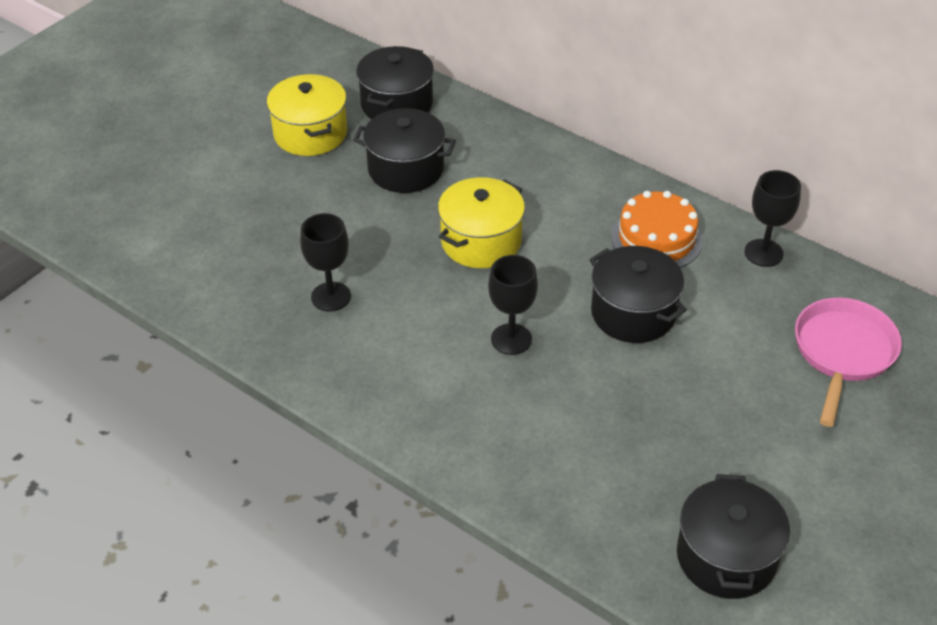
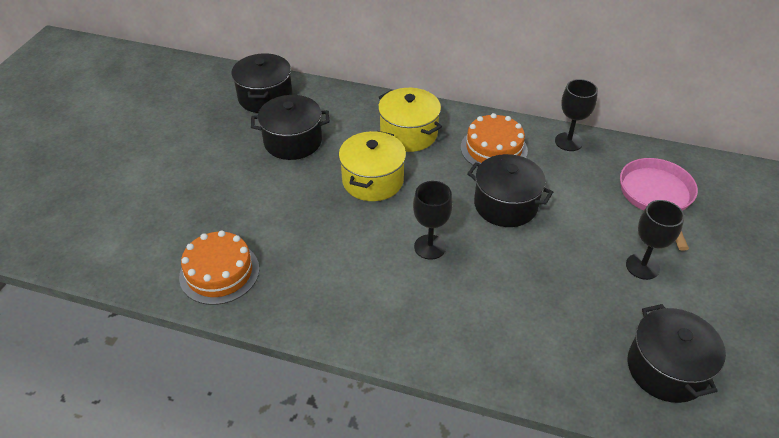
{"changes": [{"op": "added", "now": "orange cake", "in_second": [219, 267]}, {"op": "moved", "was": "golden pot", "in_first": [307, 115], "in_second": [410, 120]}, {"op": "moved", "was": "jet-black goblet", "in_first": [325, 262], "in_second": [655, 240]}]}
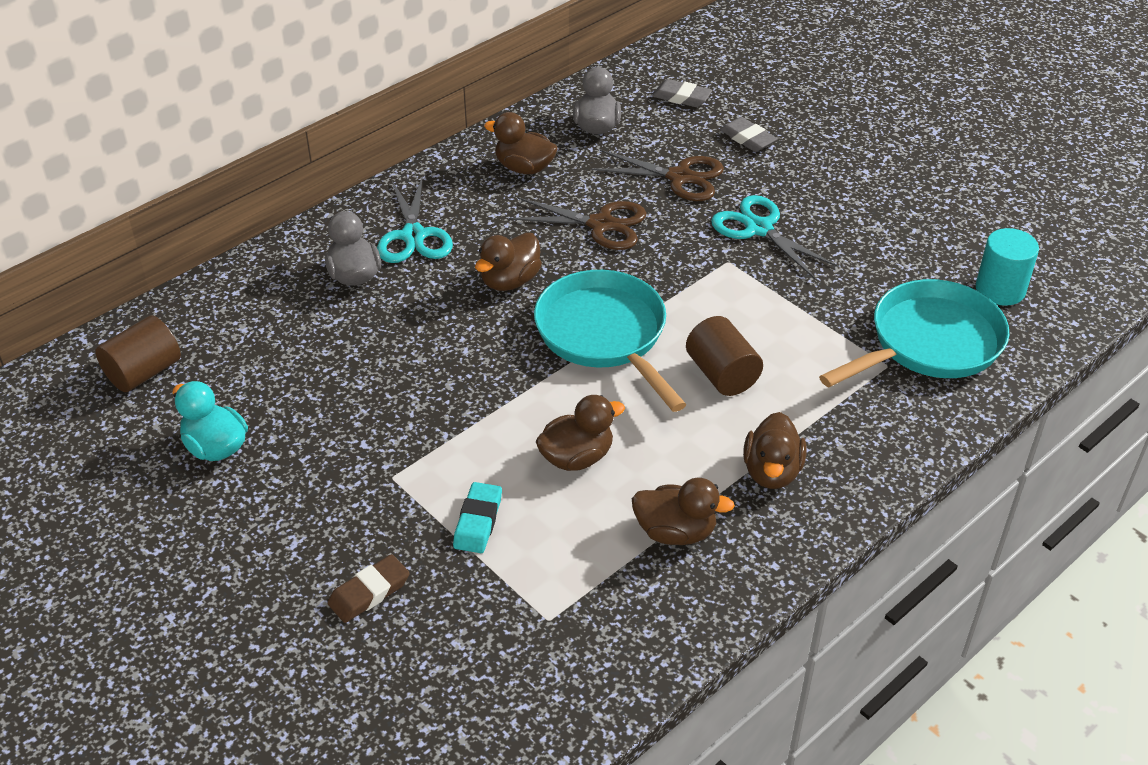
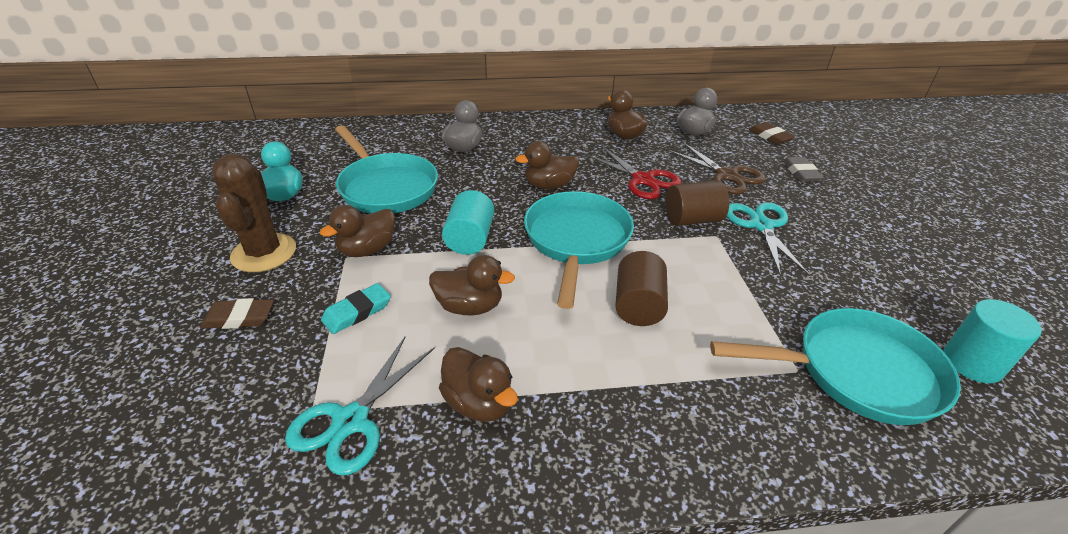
{"changes": [{"op": "added", "now": "brown saguaro cactus", "in_second": [254, 213]}, {"op": "added", "now": "aqua pan", "in_second": [386, 169]}, {"op": "added", "now": "aqua solid cylinder", "in_second": [468, 222]}, {"op": "moved", "was": "brown solid cylinder", "in_first": [138, 353], "in_second": [697, 203]}, {"op": "moved", "was": "aqua shears", "in_first": [415, 219], "in_second": [360, 406]}, {"op": "moved", "was": "brown rubber duck", "in_first": [774, 450], "in_second": [357, 231]}, {"op": "recoloured", "was": "brown shears", "now": "red shears", "in_first": [578, 223], "in_second": [633, 172]}, {"op": "recoloured", "was": "grey pencil eraser", "now": "brown pencil eraser", "in_first": [682, 93], "in_second": [772, 133]}]}
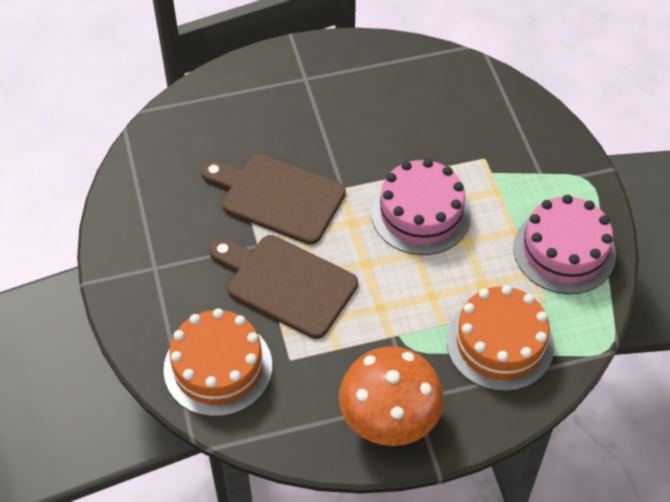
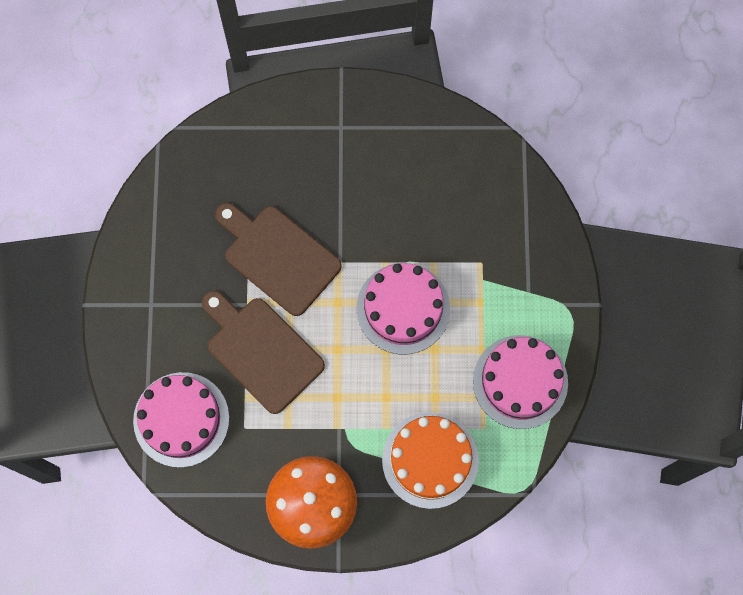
{"changes": [{"op": "recoloured", "was": "orange cake", "now": "rose-pink cake", "in_first": [218, 362], "in_second": [181, 420]}]}
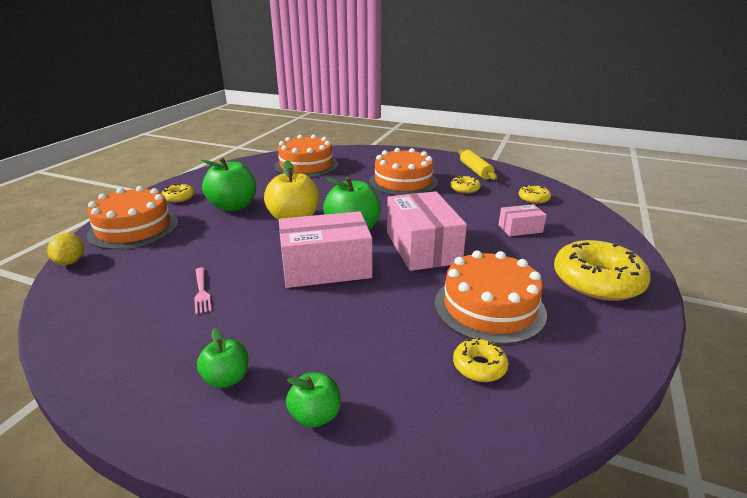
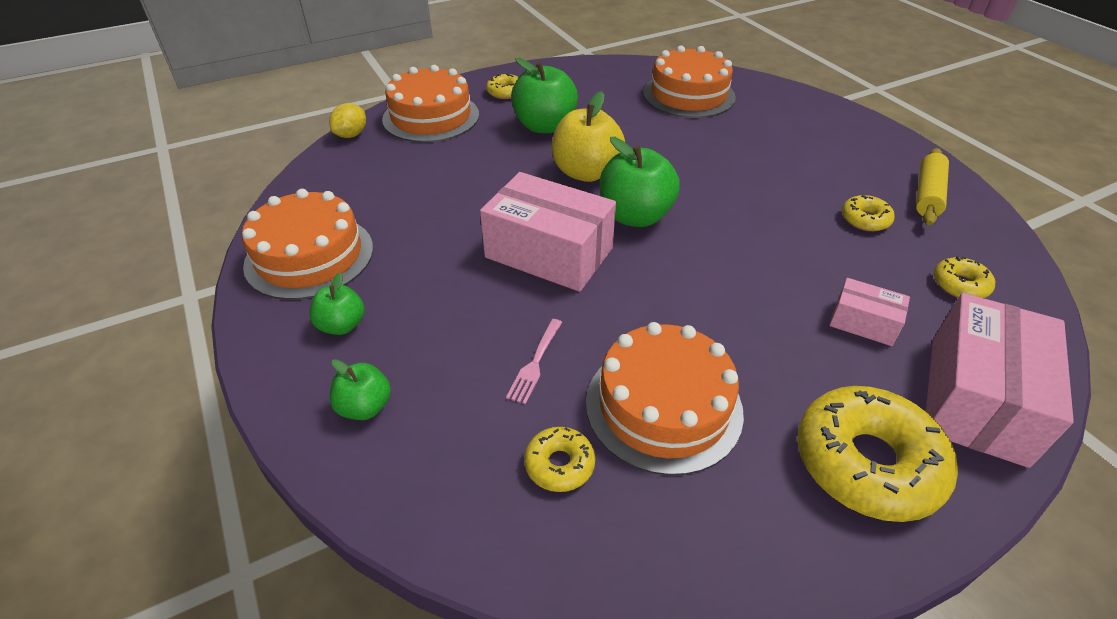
{"changes": [{"op": "moved", "was": "rose-pink fork", "in_first": [202, 290], "in_second": [534, 361]}, {"op": "moved", "was": "orange cake", "in_first": [403, 171], "in_second": [307, 244]}, {"op": "moved", "was": "rose-pink package", "in_first": [427, 231], "in_second": [1000, 380]}]}
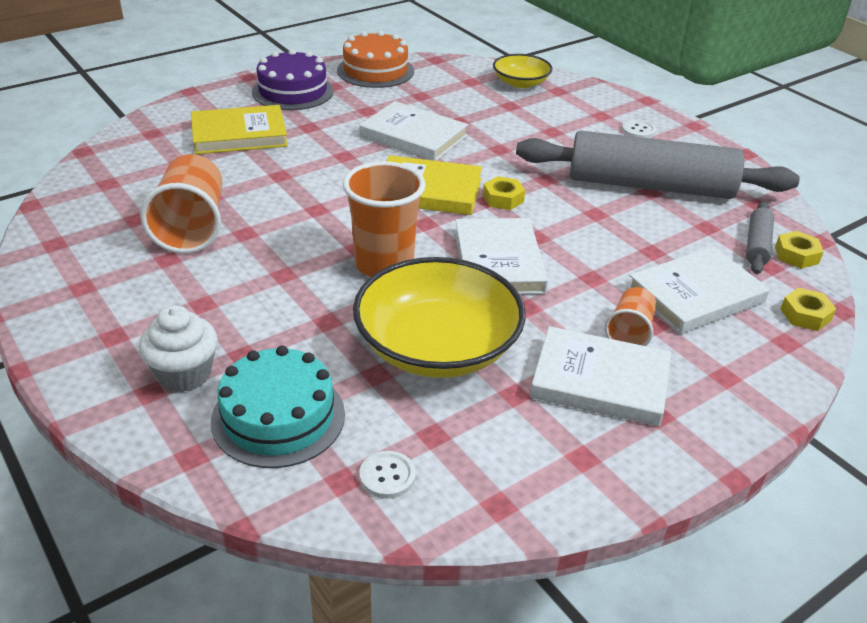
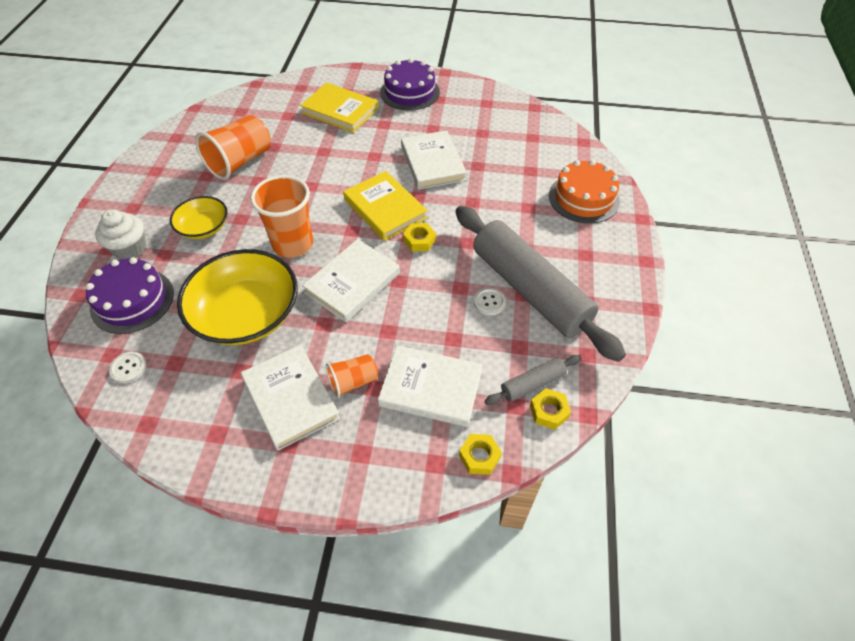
{"changes": [{"op": "moved", "was": "orange cake", "in_first": [375, 59], "in_second": [584, 192]}, {"op": "moved", "was": "golden bowl", "in_first": [522, 71], "in_second": [199, 217]}, {"op": "moved", "was": "white shirt button", "in_first": [639, 128], "in_second": [490, 301]}, {"op": "recoloured", "was": "aqua cake", "now": "violet cake", "in_first": [278, 407], "in_second": [130, 295]}]}
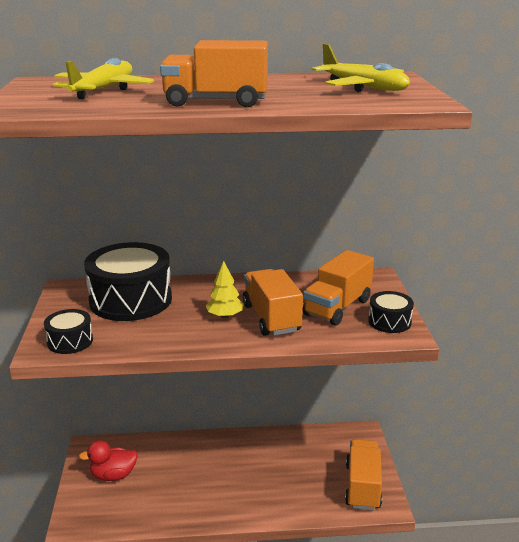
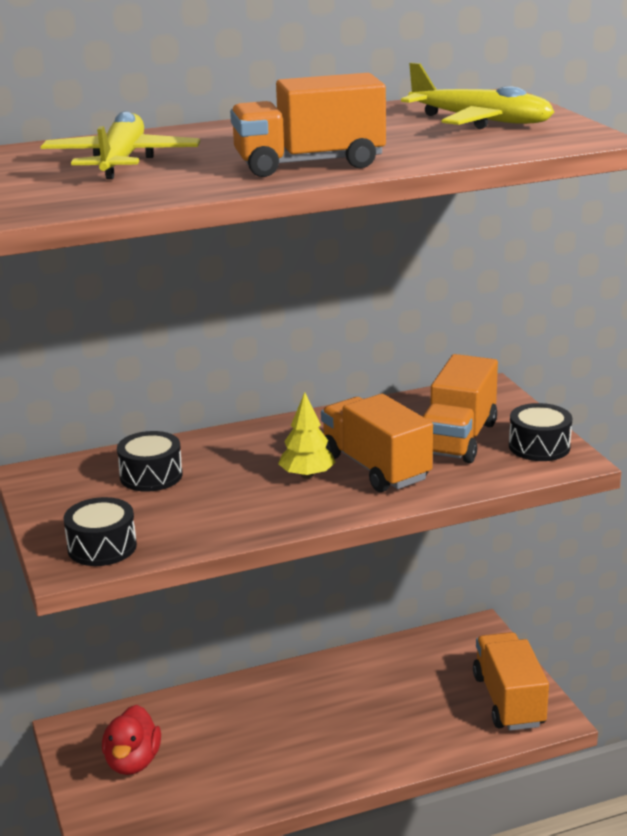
{"changes": [{"op": "turned", "was": "red rubber duck", "in_first": [108, 460], "in_second": [131, 740], "clockwise": -60}, {"op": "resized", "was": "jet-black toy drum", "in_first": [128, 281], "in_second": [150, 461], "ratio": 0.49}]}
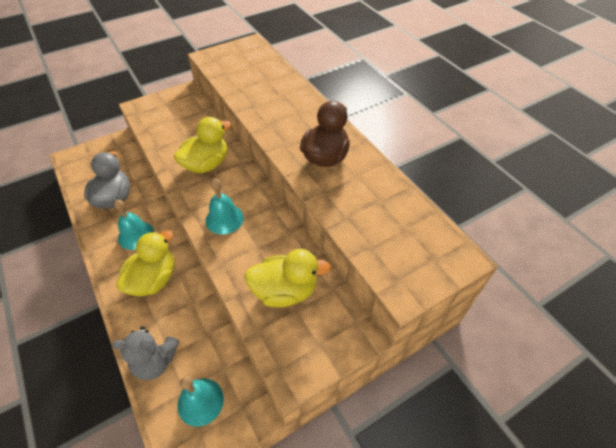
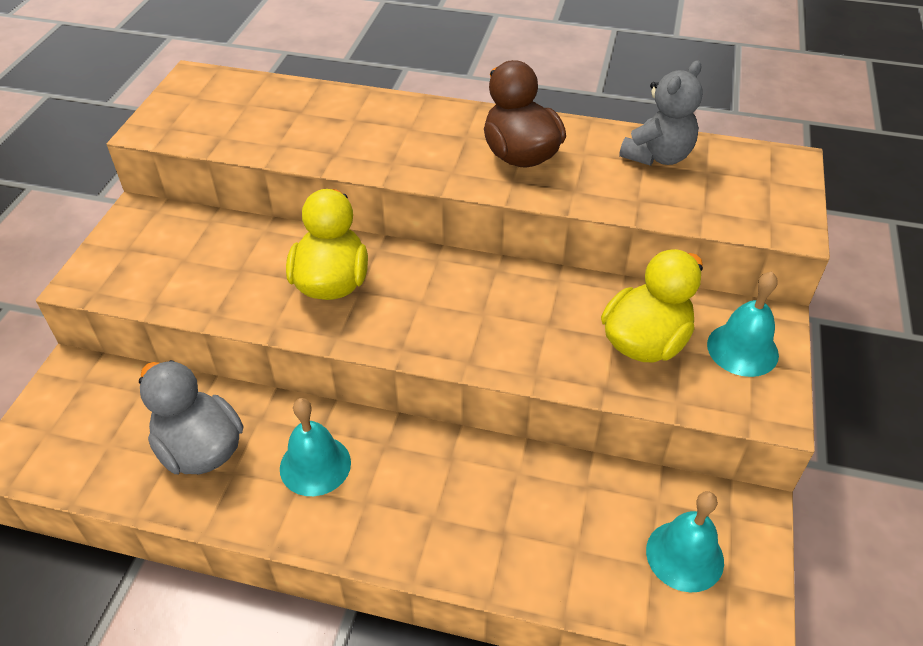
{"changes": [{"op": "removed", "was": "golden rubber duck", "in_first": [145, 263]}, {"op": "moved", "was": "grey teddy", "in_first": [145, 353], "in_second": [661, 113]}, {"op": "moved", "was": "aqua bell", "in_first": [224, 206], "in_second": [743, 324]}]}
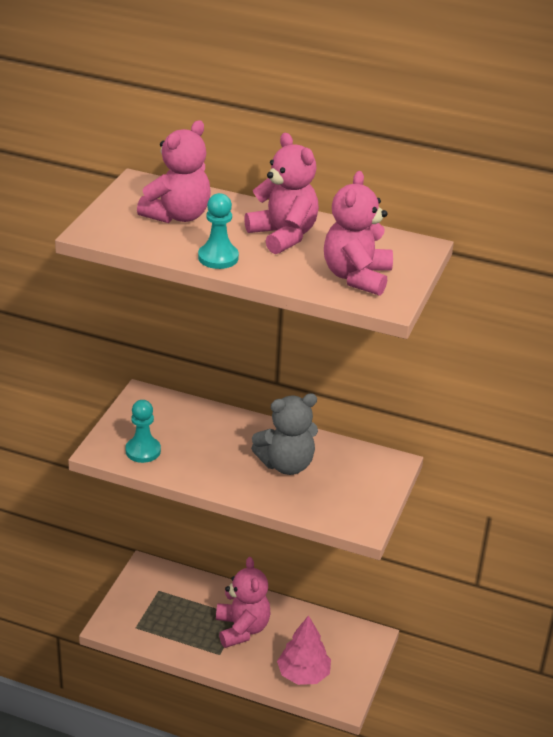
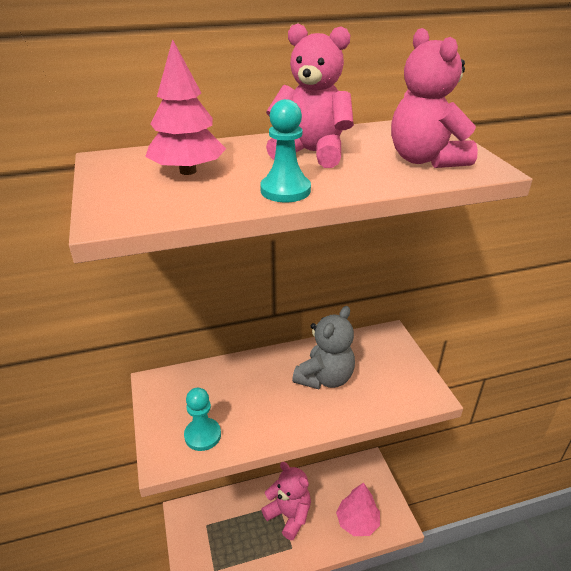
{"changes": [{"op": "replaced", "was": "rose-pink teddy", "now": "rose-pink tree", "in_first": [174, 171], "in_second": [185, 107]}]}
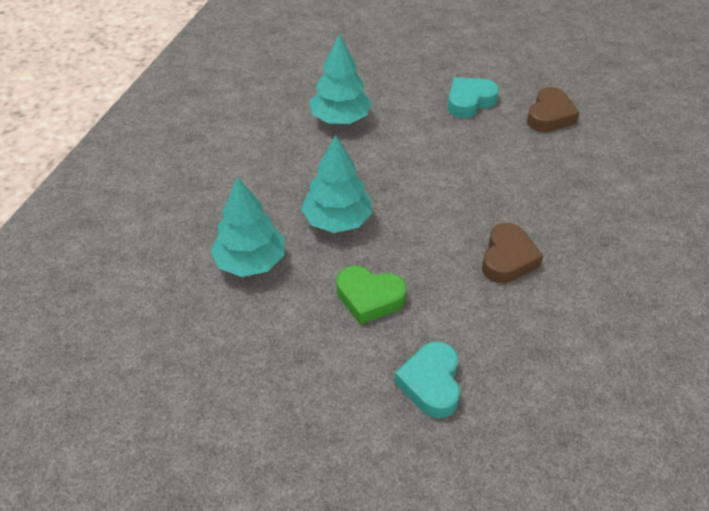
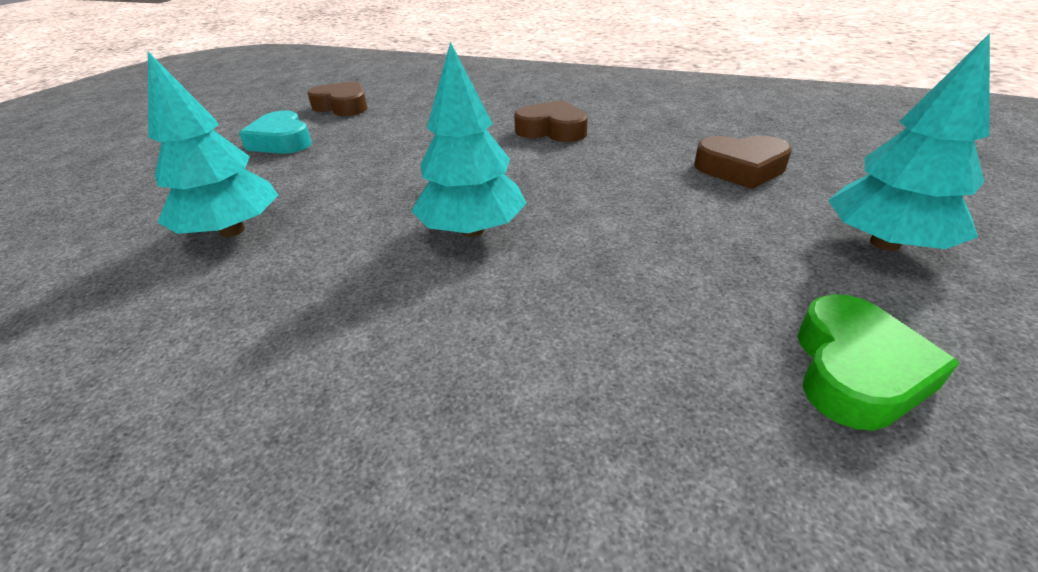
{"changes": [{"op": "moved", "was": "aqua tree", "in_first": [247, 227], "in_second": [909, 142]}, {"op": "moved", "was": "green love heart", "in_first": [371, 295], "in_second": [878, 362]}, {"op": "recoloured", "was": "aqua love heart", "now": "brown love heart", "in_first": [427, 380], "in_second": [743, 162]}]}
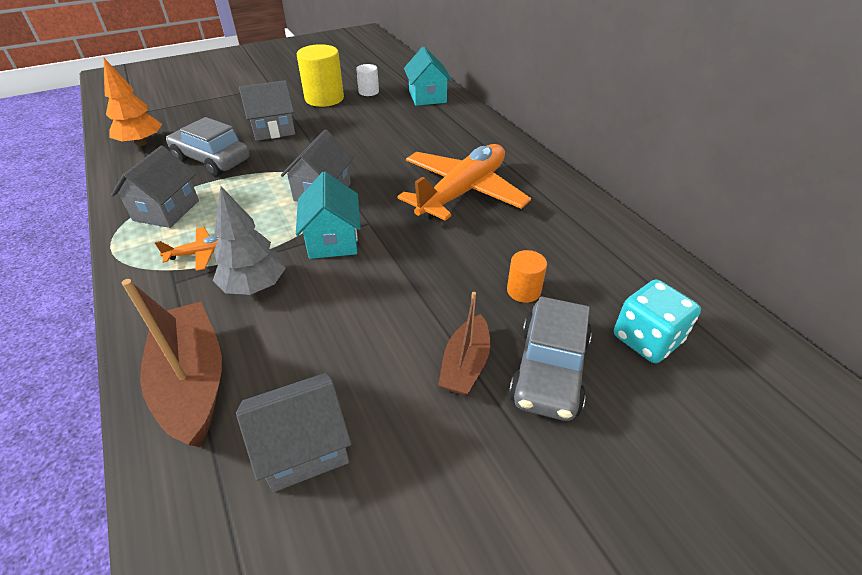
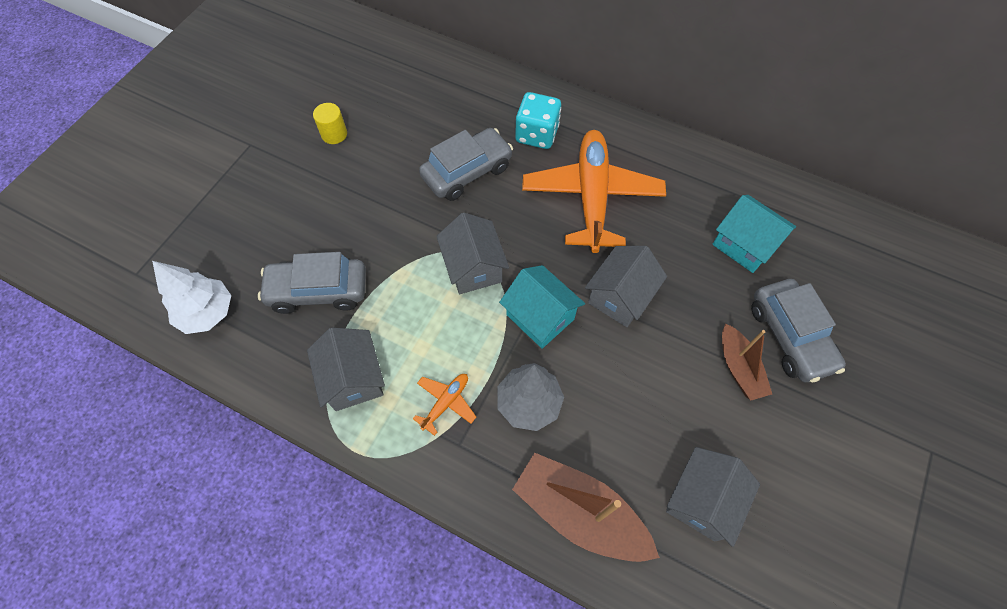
{"changes": [{"op": "removed", "was": "white solid cylinder", "in_first": [367, 80]}, {"op": "removed", "was": "orange solid cylinder", "in_first": [527, 276]}, {"op": "added", "now": "grey automobile", "in_second": [466, 164]}, {"op": "moved", "was": "grey toy house", "in_first": [267, 110], "in_second": [626, 286]}, {"op": "moved", "was": "aqua toy house", "in_first": [428, 76], "in_second": [754, 234]}, {"op": "moved", "was": "aqua dice", "in_first": [657, 321], "in_second": [538, 120]}, {"op": "recoloured", "was": "orange tree", "now": "white tree", "in_first": [133, 102], "in_second": [191, 297]}, {"op": "resized", "was": "golden solid cylinder", "in_first": [320, 75], "in_second": [330, 123], "ratio": 0.54}]}
